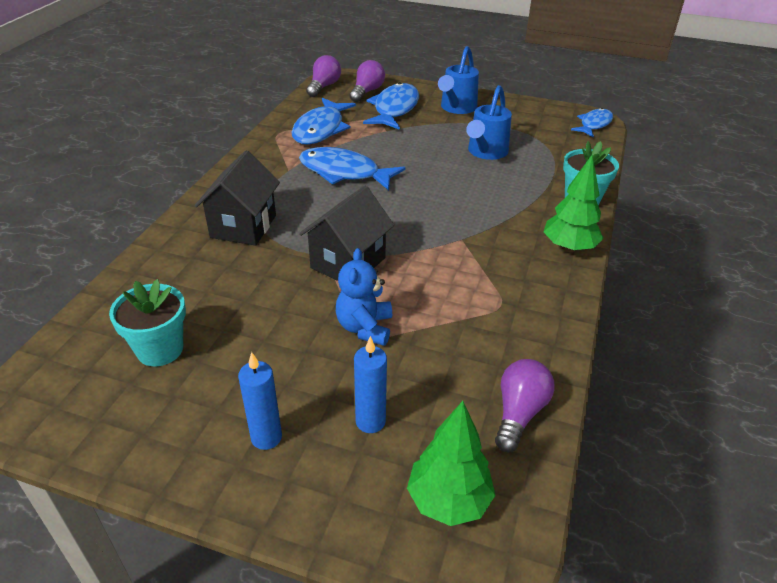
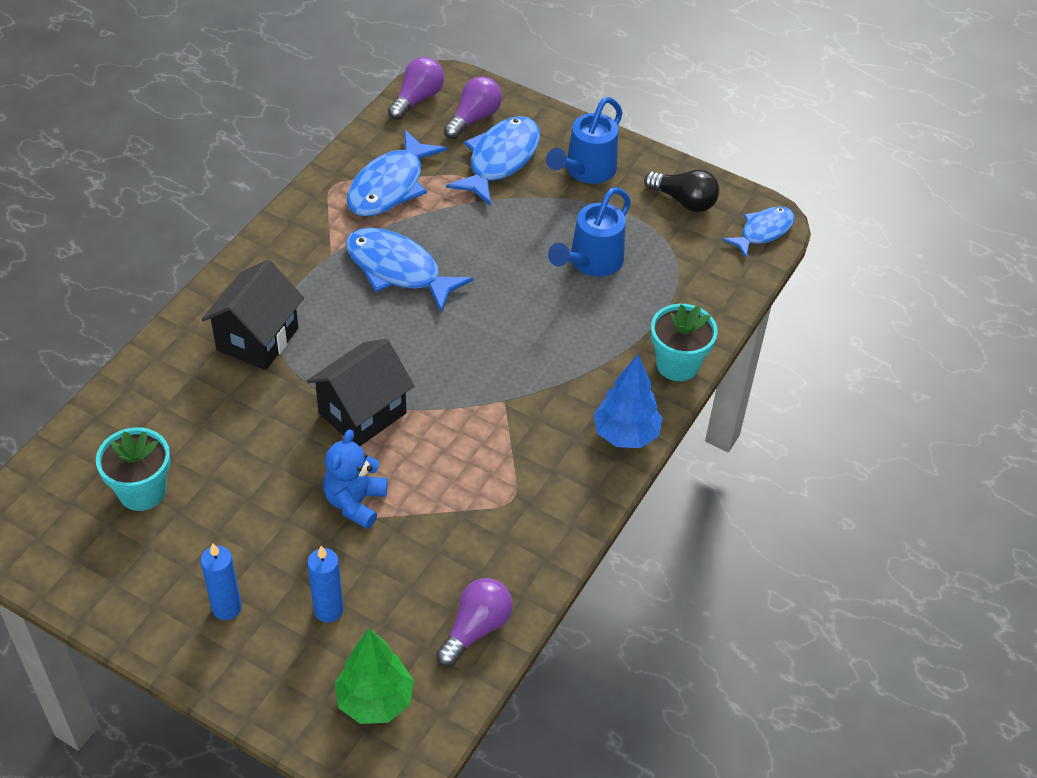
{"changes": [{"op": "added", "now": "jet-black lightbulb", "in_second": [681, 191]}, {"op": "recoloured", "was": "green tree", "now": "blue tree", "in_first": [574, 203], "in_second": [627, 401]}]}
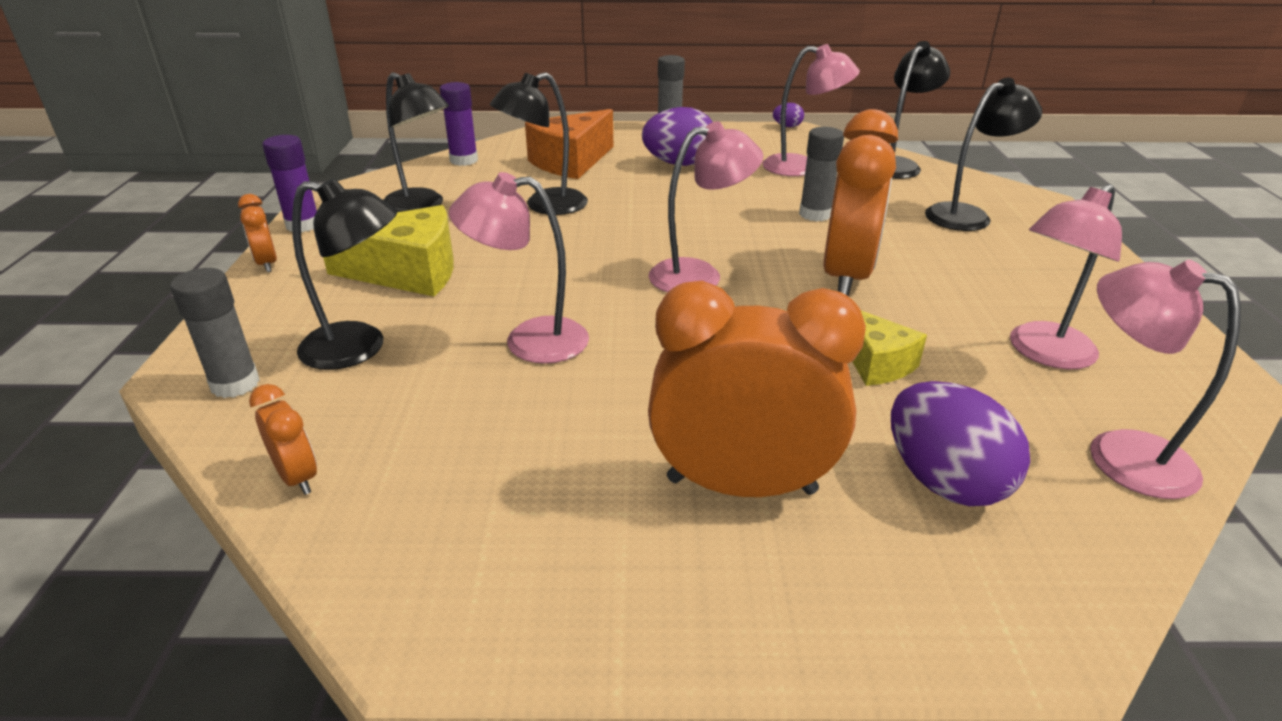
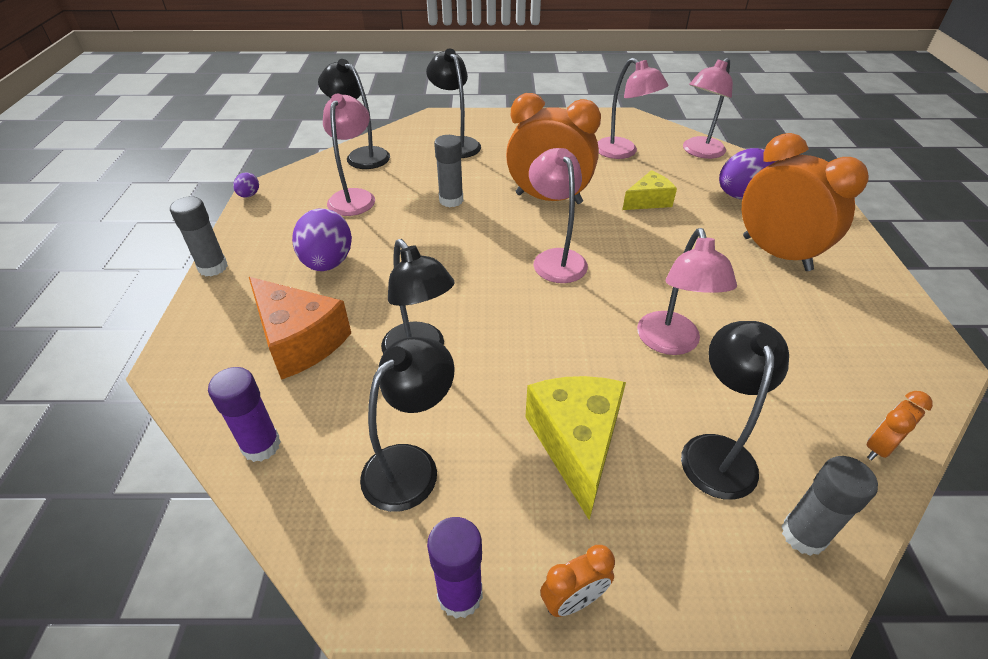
{"changes": [{"op": "turned", "was": "orange bedside clock", "in_first": [757, 389], "in_second": [805, 202], "clockwise": 135}]}
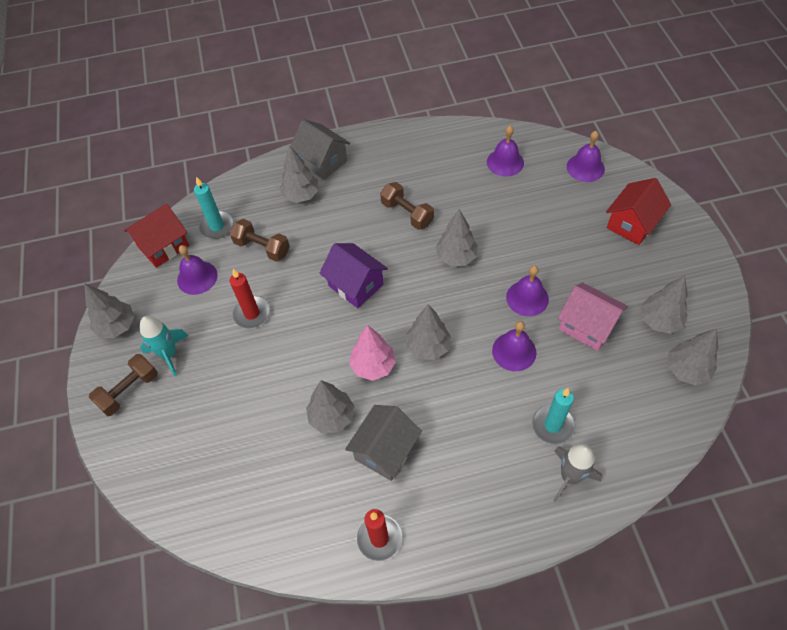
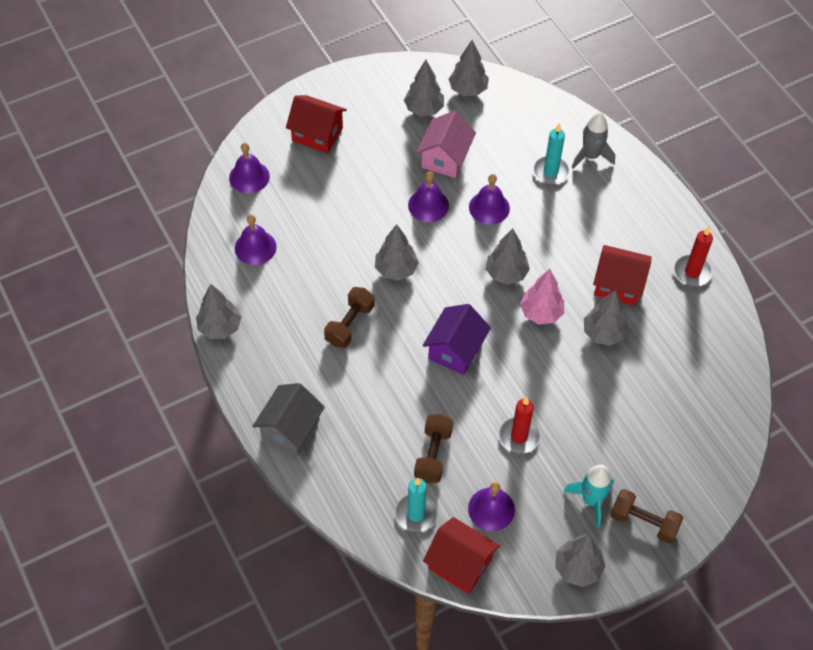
{"changes": [{"op": "moved", "was": "grey tree", "in_first": [299, 174], "in_second": [219, 311]}, {"op": "recoloured", "was": "grey toy house", "now": "red toy house", "in_first": [383, 443], "in_second": [622, 275]}]}
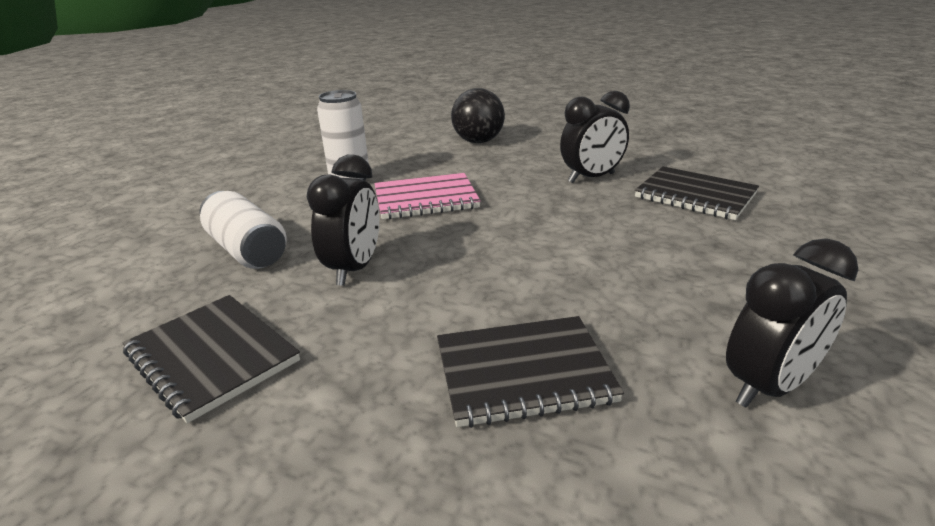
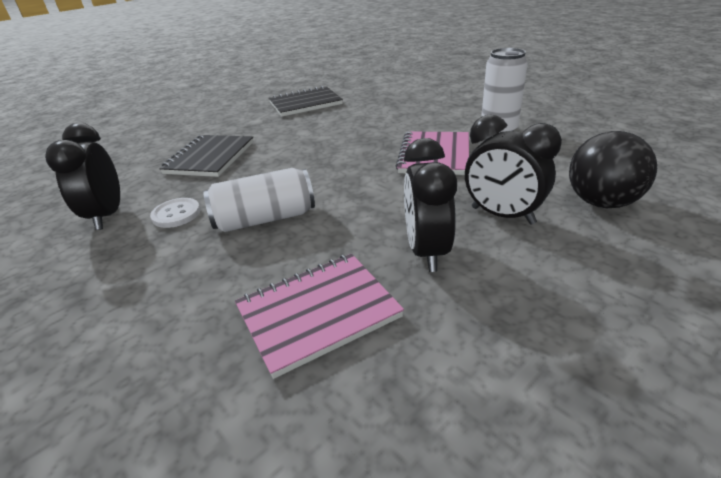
{"changes": [{"op": "added", "now": "white shirt button", "in_second": [175, 213]}, {"op": "moved", "was": "white soda can", "in_first": [243, 230], "in_second": [259, 200]}, {"op": "moved", "was": "jet-black bedside clock", "in_first": [343, 220], "in_second": [513, 170]}, {"op": "recoloured", "was": "jet-black exercise book", "now": "rose-pink exercise book", "in_first": [697, 193], "in_second": [319, 316]}]}
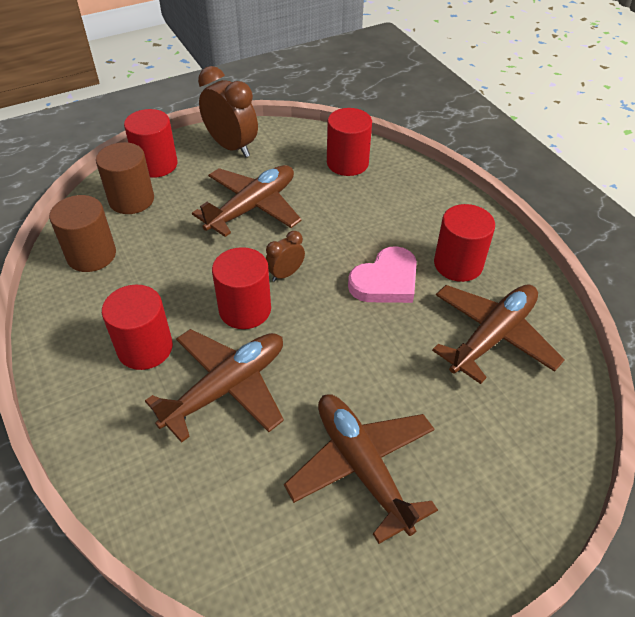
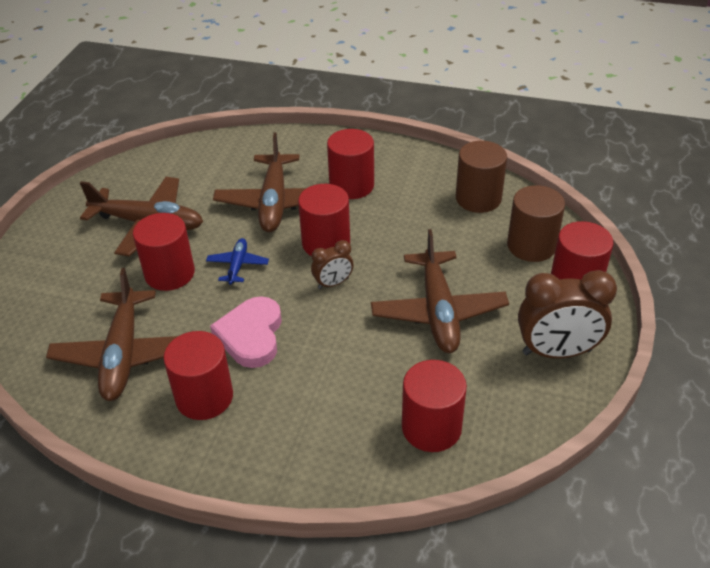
{"changes": [{"op": "added", "now": "red solid cylinder", "in_second": [164, 252]}, {"op": "added", "now": "blue aeroplane", "in_second": [237, 261]}, {"op": "turned", "was": "brown bedside clock", "in_first": [285, 256], "in_second": [332, 264], "clockwise": 60}]}
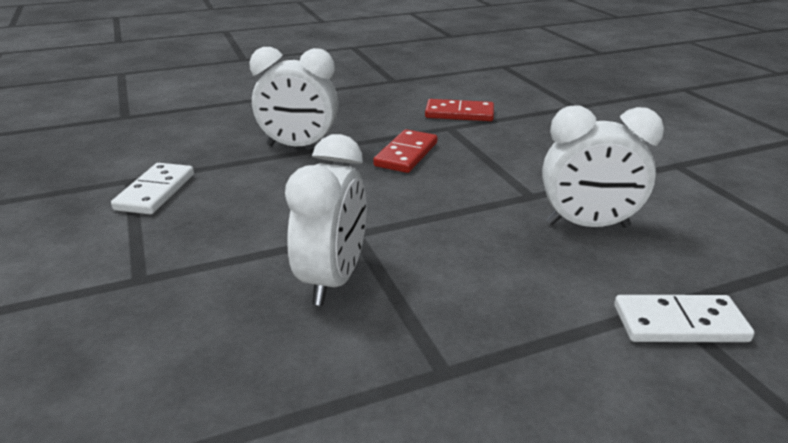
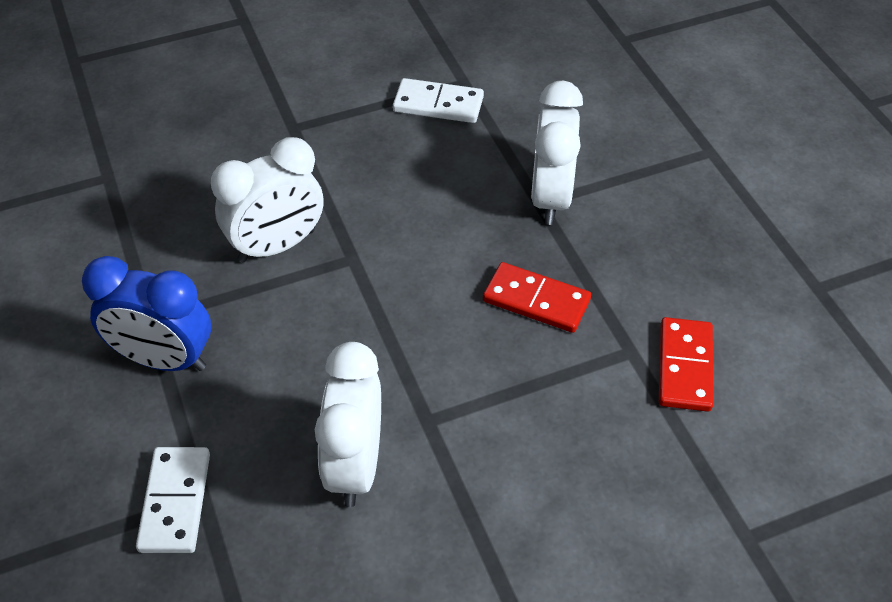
{"changes": [{"op": "added", "now": "blue bedside clock", "in_second": [146, 313]}, {"op": "turned", "was": "white bedside clock", "in_first": [325, 220], "in_second": [267, 199], "clockwise": -45}]}
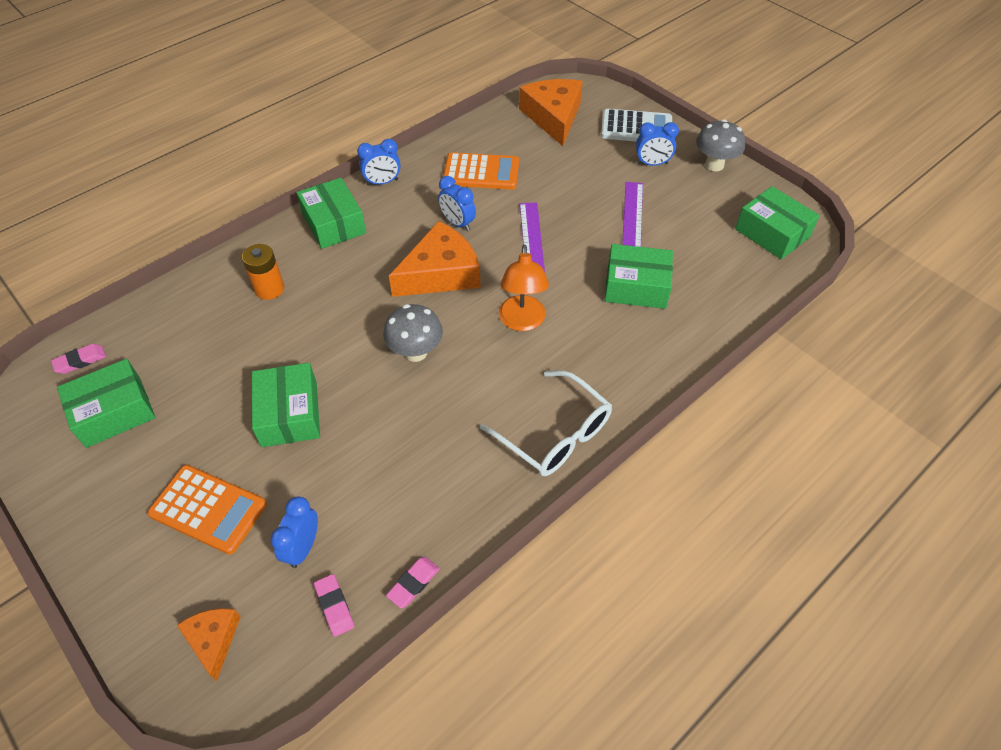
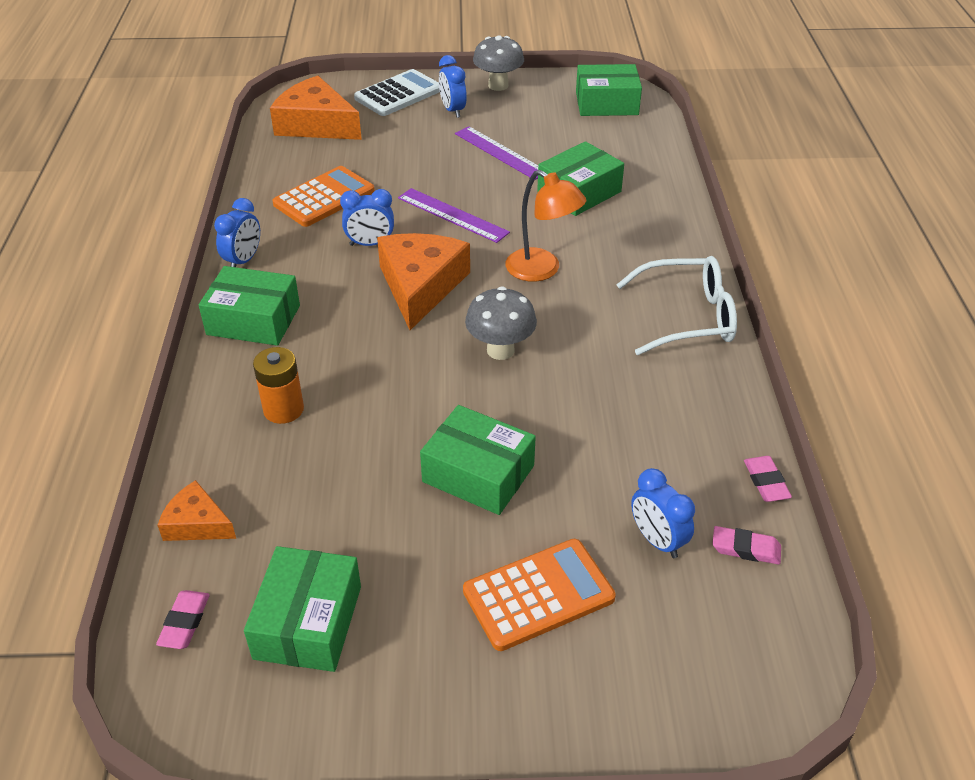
{"changes": [{"op": "moved", "was": "orange cheese wedge", "in_first": [209, 644], "in_second": [196, 510]}, {"op": "turned", "was": "blue bedside clock", "in_first": [657, 144], "in_second": [453, 86], "clockwise": 120}]}
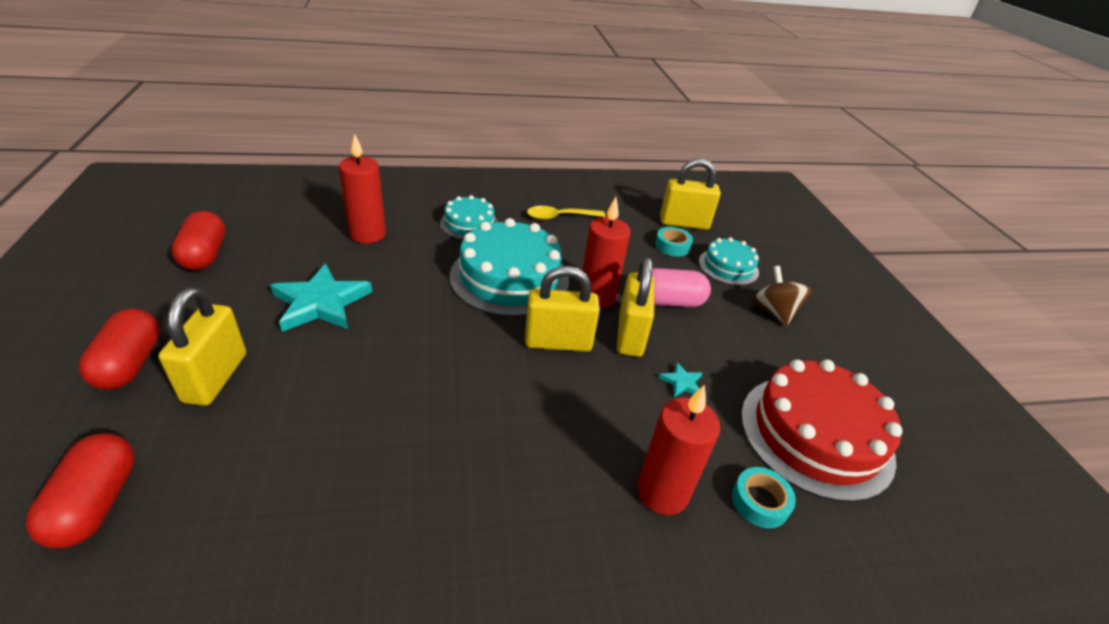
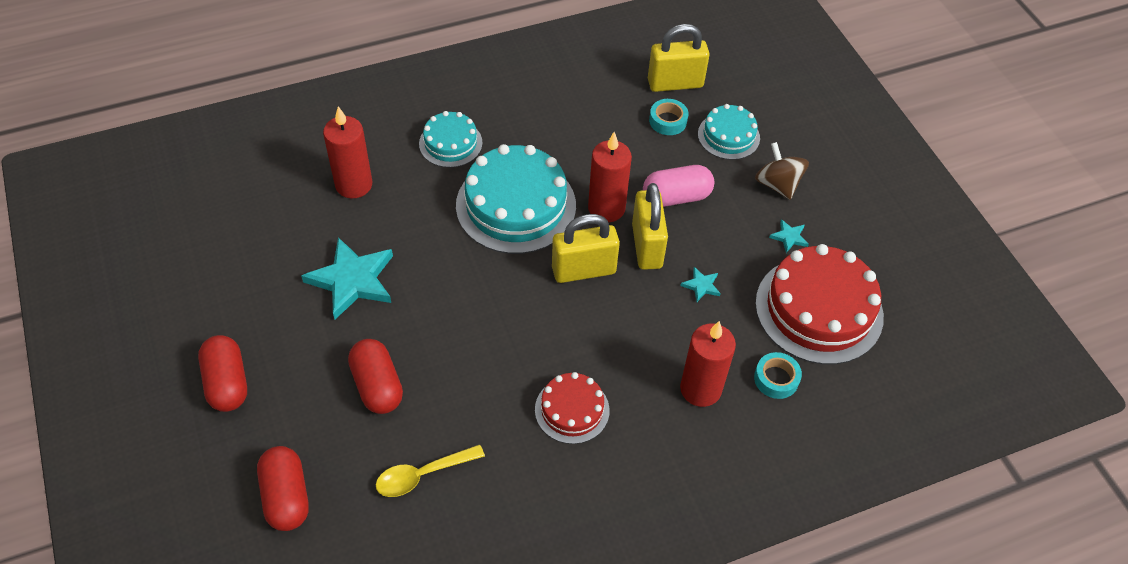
{"changes": [{"op": "removed", "was": "golden small lock", "in_first": [202, 347]}, {"op": "added", "now": "red cake", "in_second": [572, 408]}, {"op": "added", "now": "aqua star", "in_second": [789, 236]}, {"op": "moved", "was": "red capsule", "in_first": [198, 240], "in_second": [375, 376]}, {"op": "moved", "was": "golden tablespoon", "in_first": [566, 213], "in_second": [430, 470]}]}
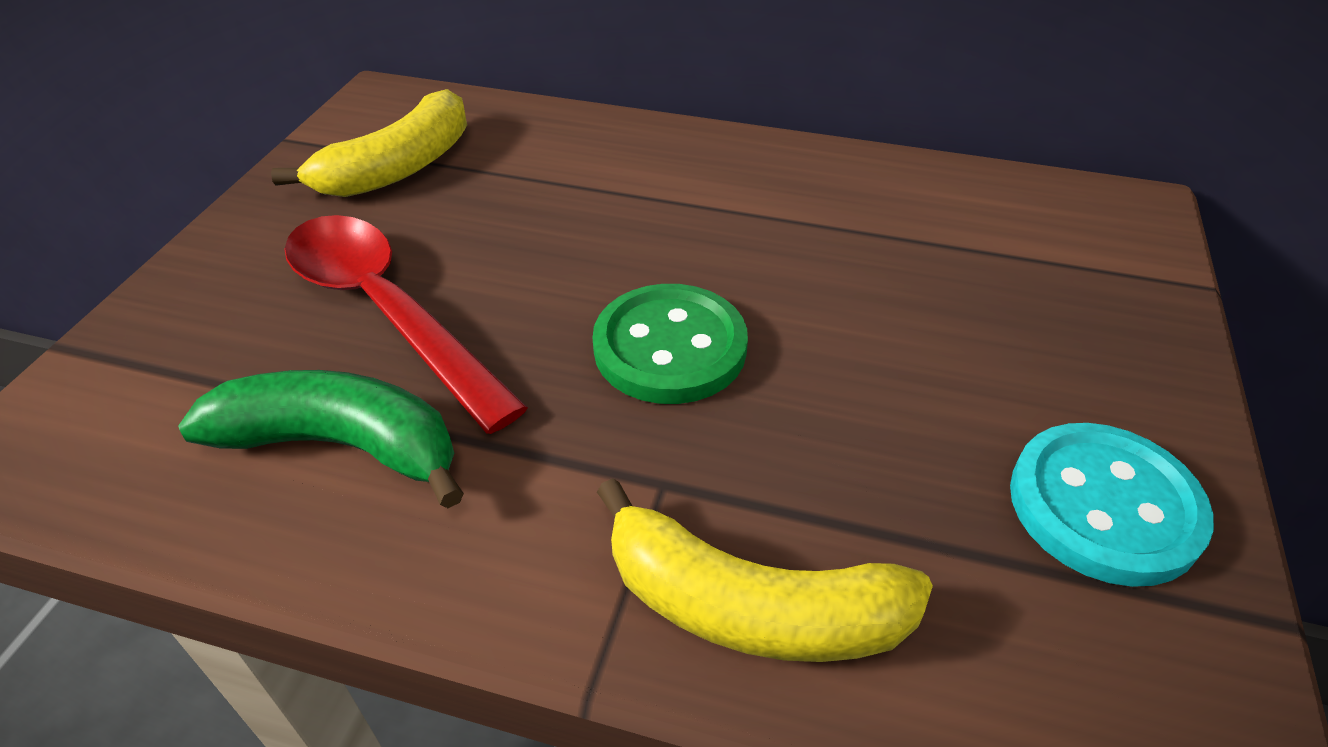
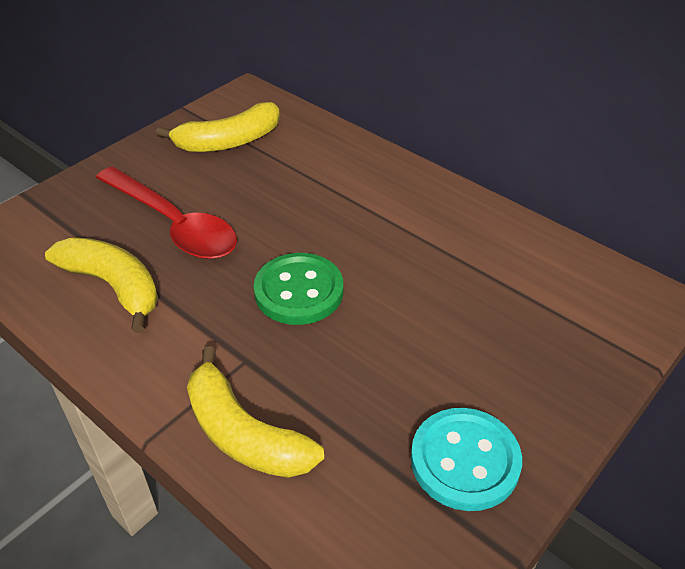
{"changes": [{"op": "recoloured", "was": "green toy banana", "now": "golden toy banana", "in_first": [321, 439], "in_second": [101, 285]}, {"op": "turned", "was": "red tablespoon", "in_first": [406, 324], "in_second": [166, 212], "clockwise": 150}]}
